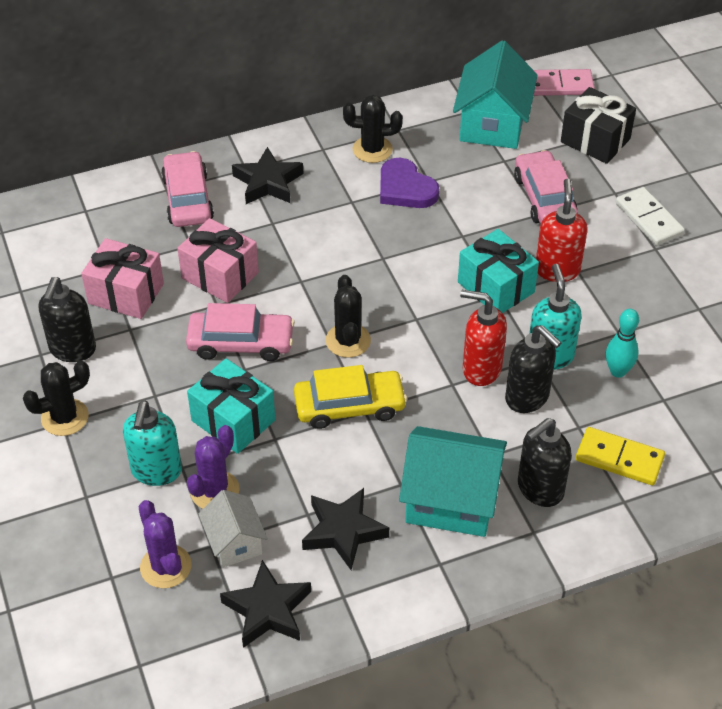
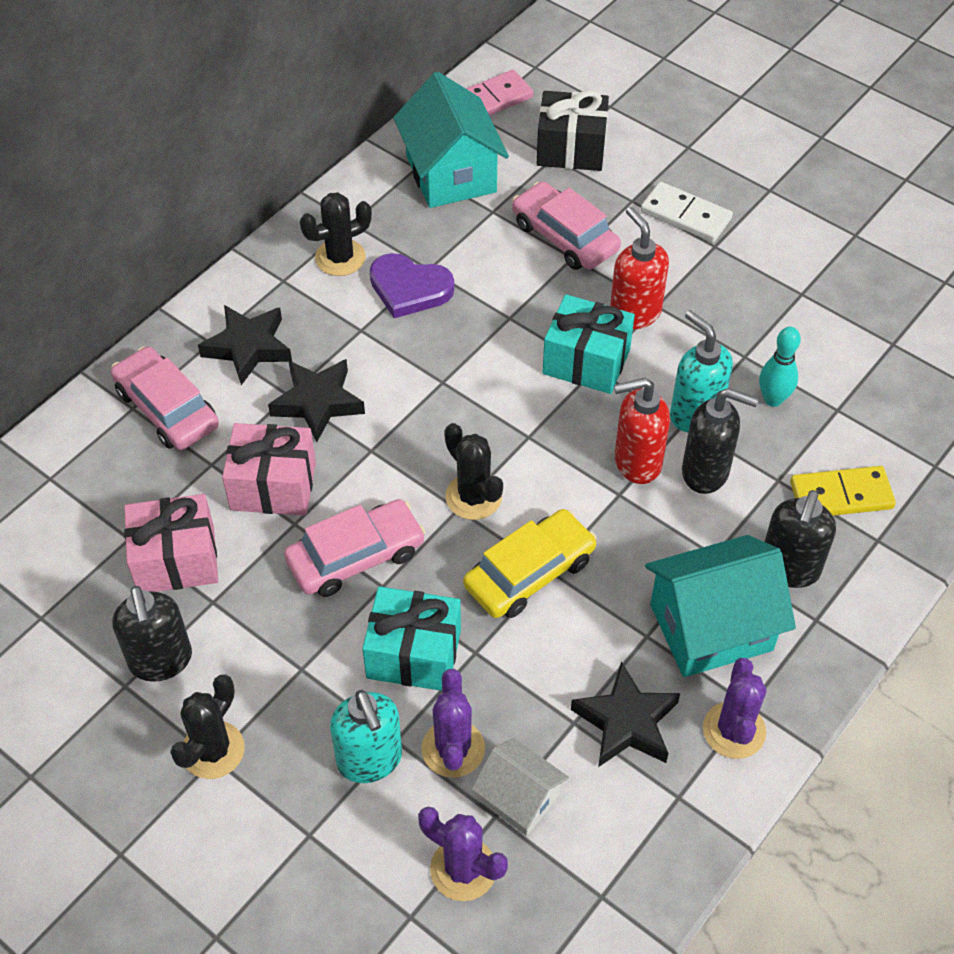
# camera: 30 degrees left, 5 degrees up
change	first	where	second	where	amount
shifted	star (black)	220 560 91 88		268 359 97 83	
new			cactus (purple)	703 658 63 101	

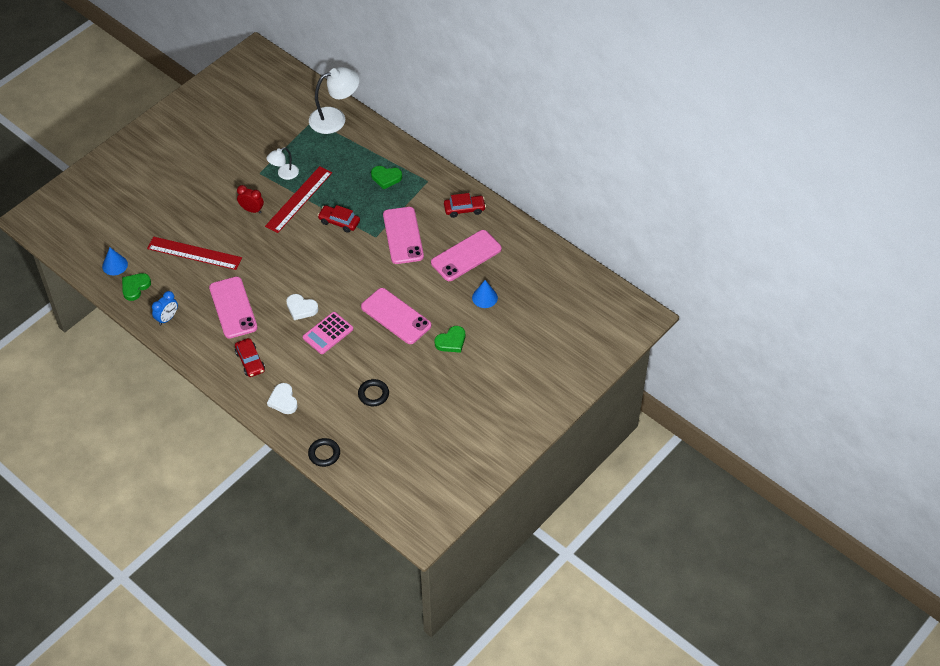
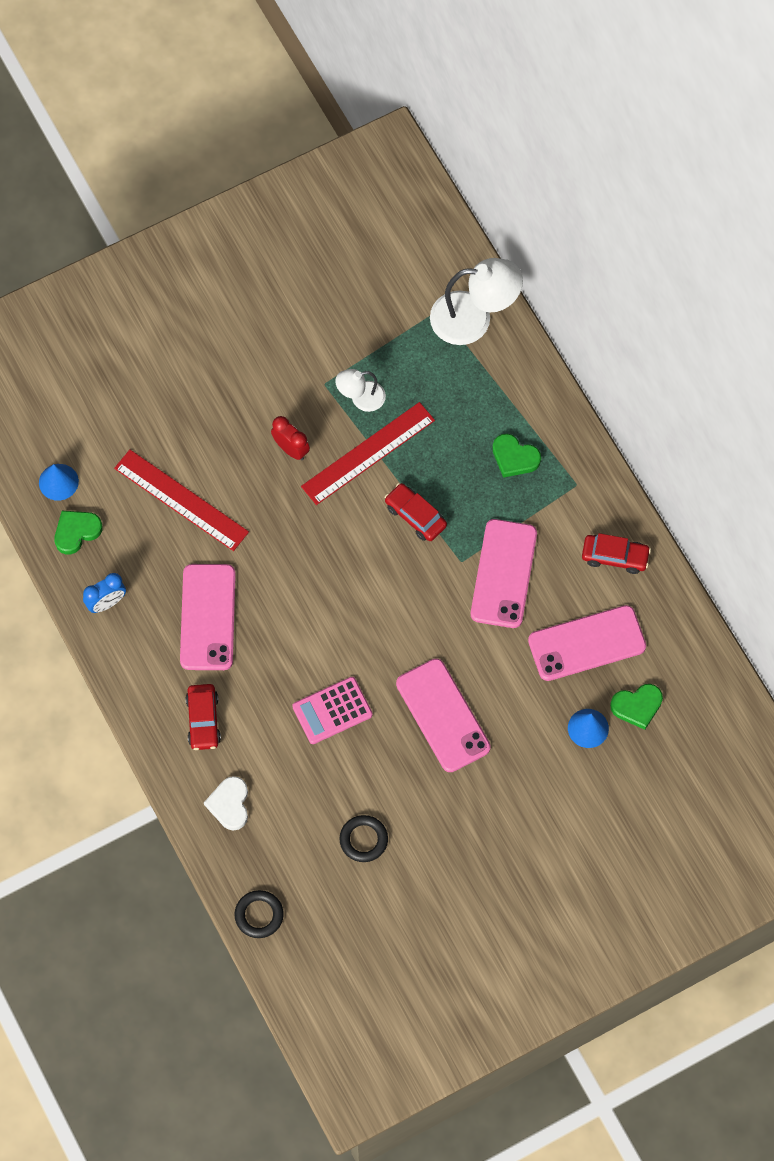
# camera: 20 degrees right, 15 degrees up
change	first	where	second	where	amount
shifted	heart (green)	435 326 30 27		610 684 53 46	
gone	heart (white)	286 294 32 26			

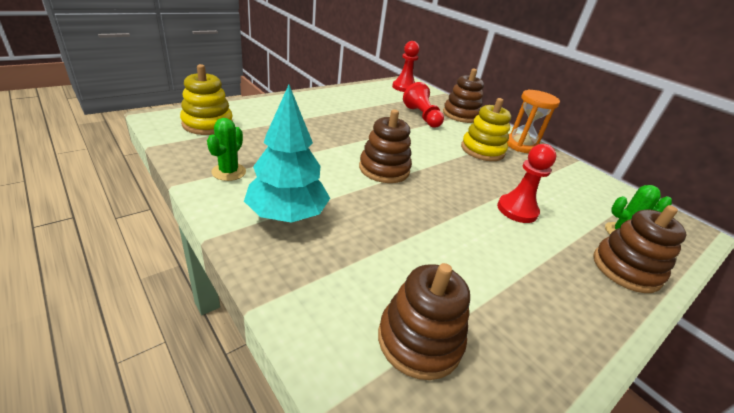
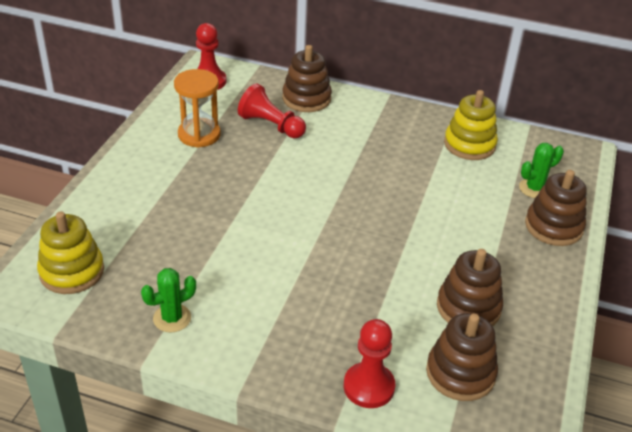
# camera: 30 degrees left, 5 degrees up
change	first	where	second	where	amount
rotated	cactus (green)	207 118 39 63		141 268 55 65	75 degrees clockwise
shifted	hourglass (orange)	507 90 53 63		174 69 47 79	
shifted	pawn (red)	497 144 59 79		344 319 51 89	
shifted	stacking toy (brown)	359 109 53 74		437 249 66 77	
shifted	stacking toy (yellow)	461 98 50 63		444 90 54 70	
gone	tree (turquoise)	244 85 86 138			

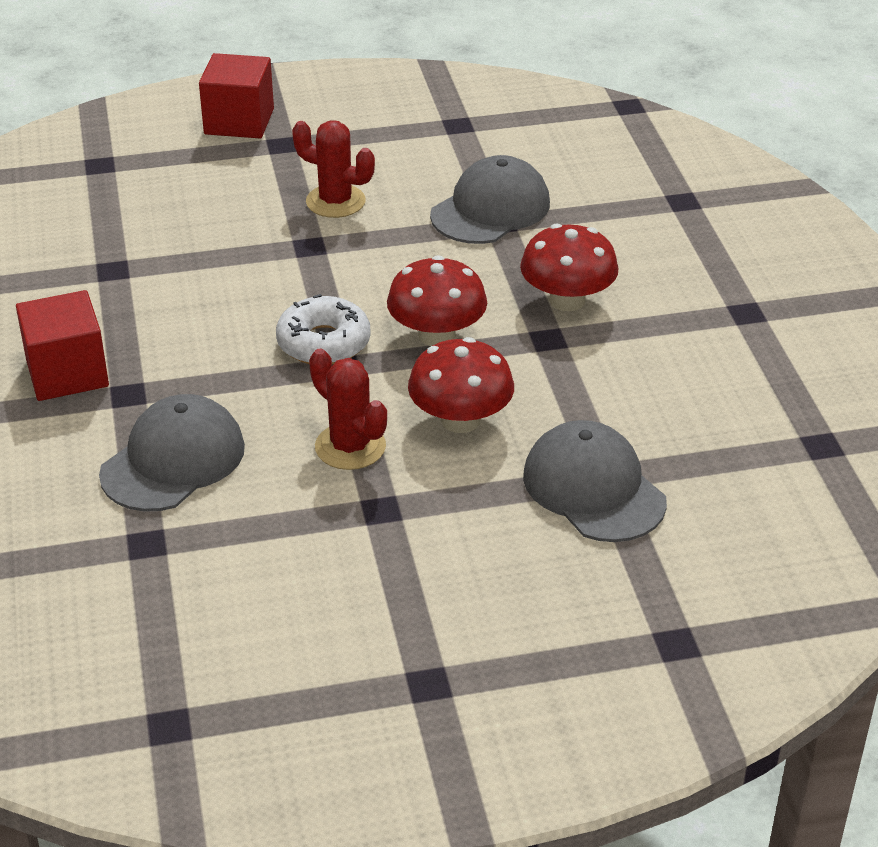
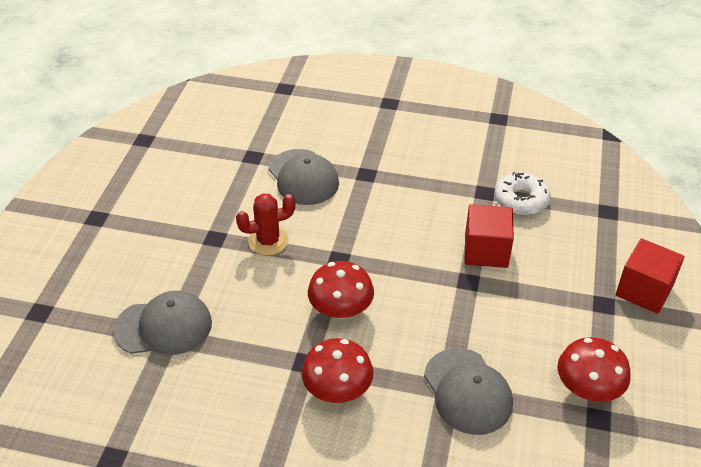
# camera: 115 degrees right, 5 degrees up
change	first	where	second	where	amount
shifted	cube (red)	16 290 93 111		464 204 50 64	
shifted	donut (white)	276 294 95 71		494 172 56 44	
shifted	mushroom (red)	408 337 106 96		557 337 74 65	
gone	cactus (red)	292 120 83 98			

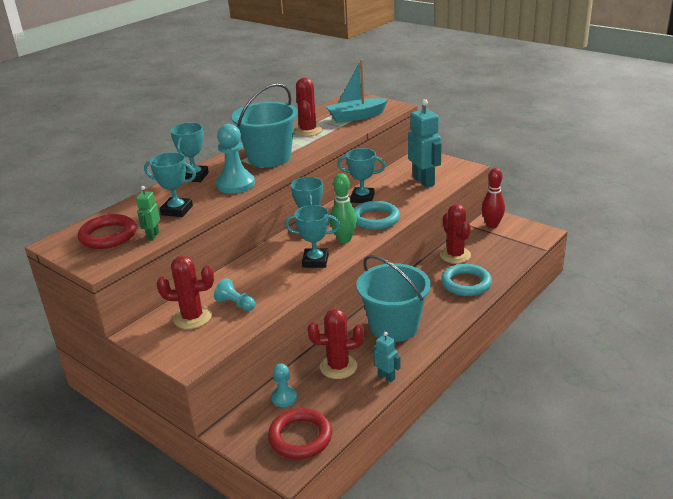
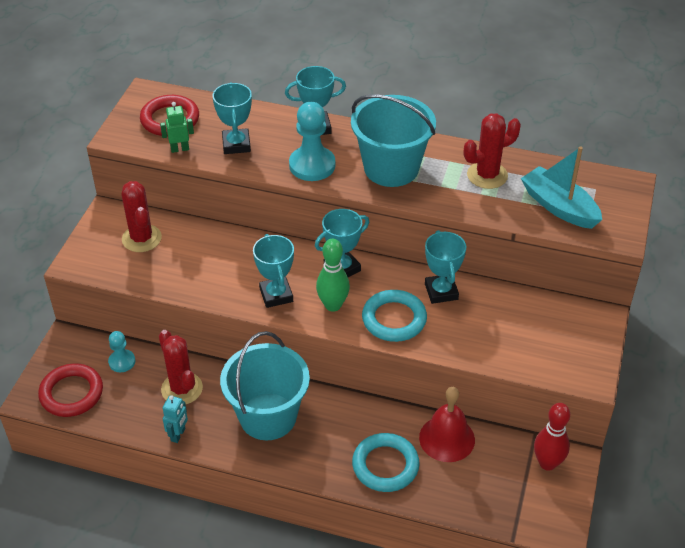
# camera: 65 degrees right, 15 degrees up
change	first	where	second	where	amount
swapped	cactus (red)	440 204 31 60	bell (red)	419 387 56 75	
gone	pawn (turquoise)	214 278 42 33			
gone	robot (turquoise)	408 99 34 89			

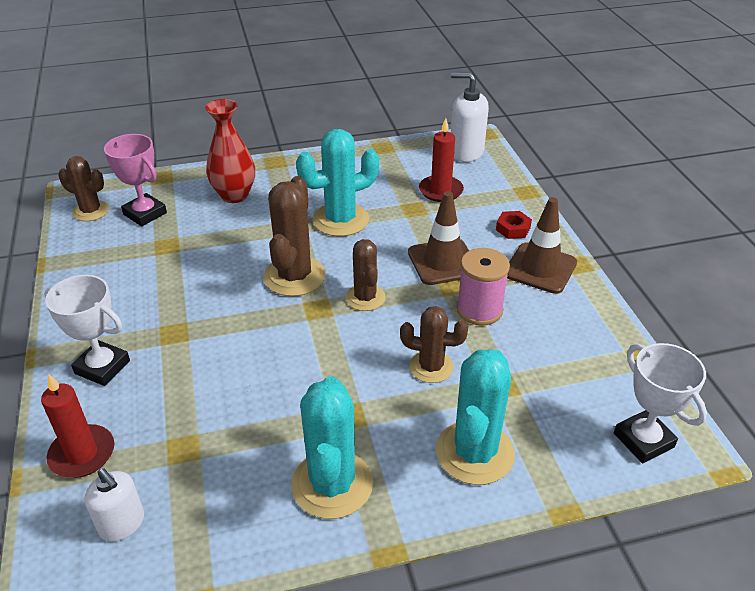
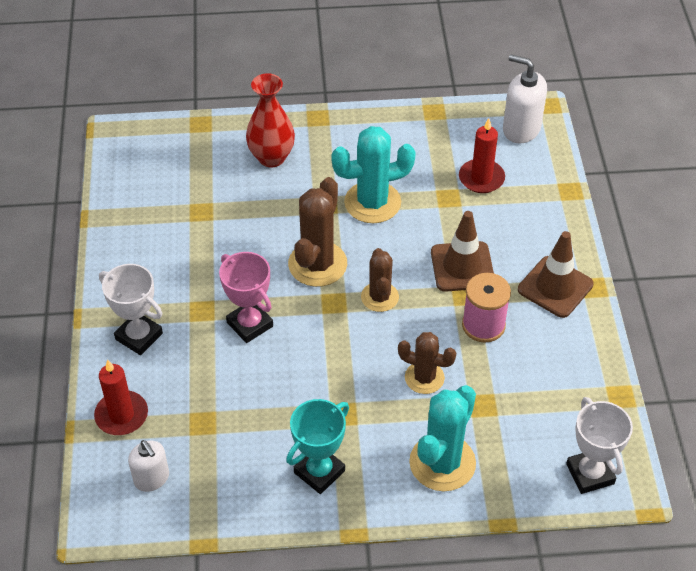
# camera: 10 degrees right, 10 degrees up
change	first	where	second	where	amount
shifted	trophy (pink)	104 134 63 92		219 252 54 91	
swapped	cactus (turquoise)	291 376 82 143	trophy (turquoise)	286 399 63 95	
gone	cactus (brown)	58 156 51 65			
gone	nut (red)	496 211 36 28			

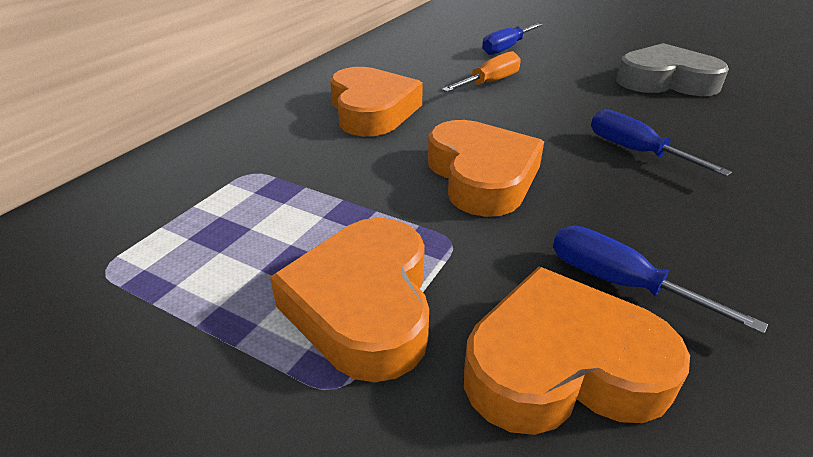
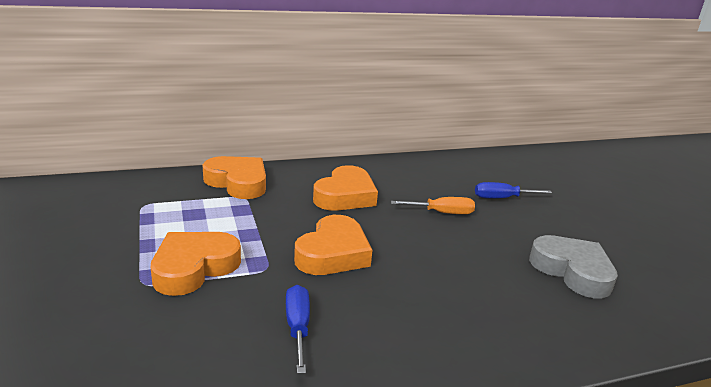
# camera: 40 degrees right, 10 degrees down
change	first	where	second	where	amount
shifted	heart (orange)	464 267 226 168		203 156 63 43	
gone	screwdriver (blue)	591 109 141 68			

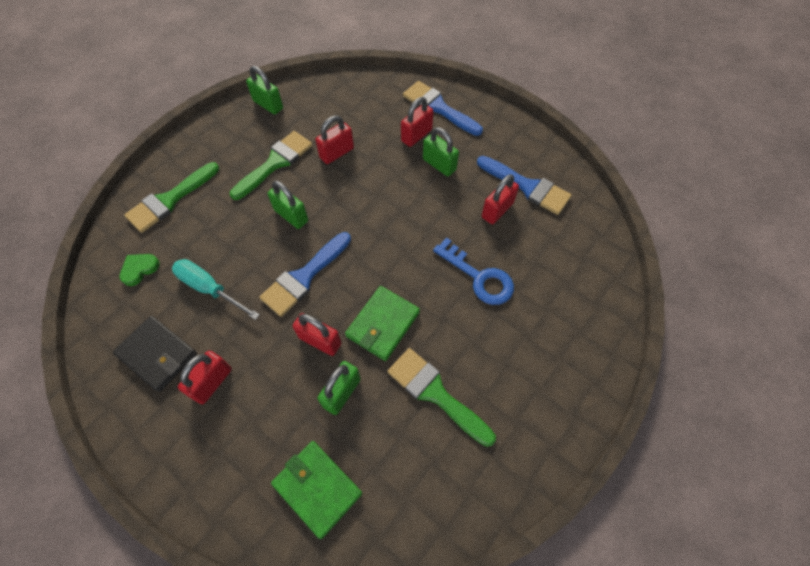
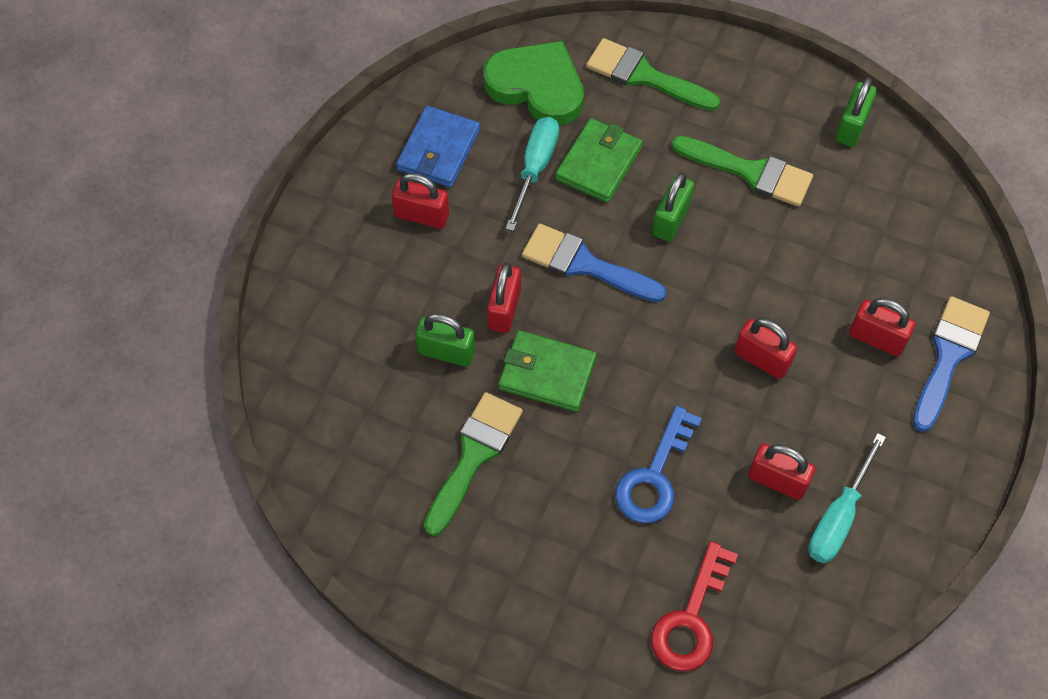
# camera: 75 degrees right, 0 degrees up
change	first	where	second	where	amount
repainted	wallet (black)	113 316 84 76	wallet (blue)	396 106 84 81	
scaled	heart (green)	119 254 41 32		483 41 101 85	x2.18
shifted	wallet (green)	271 441 91 98		555 118 88 85	
new			key (red)	651 541 87 130	
shifted	padlock (red)	316 115 38 49		735 318 62 61	
swapped	brush (blue)	477 156 95 59	screwdriver (turquoise)	808 433 78 131	
gone	padlock (green)	423 127 36 50			

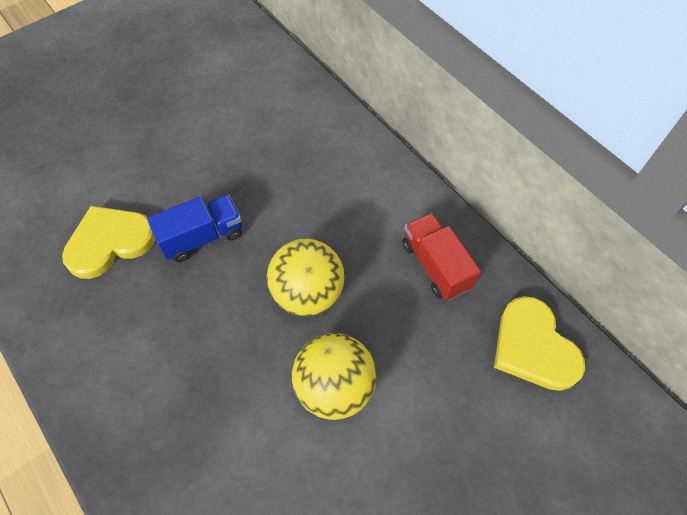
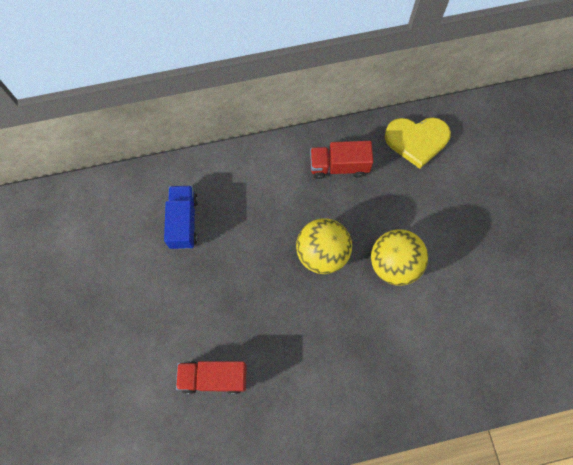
# camera: 65 degrees left, 10 degrees up
change	first	where	second	where	amount
shifted	truck (blue)	147 195 95 67		164 186 34 63	
swapped	heart (yellow)	62 206 93 73	truck (red)	176 361 71 33	

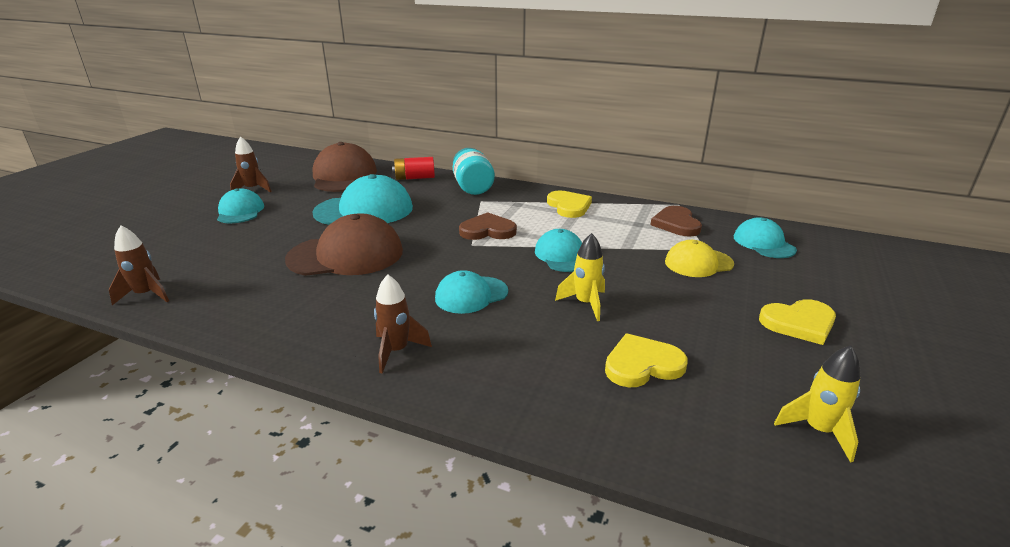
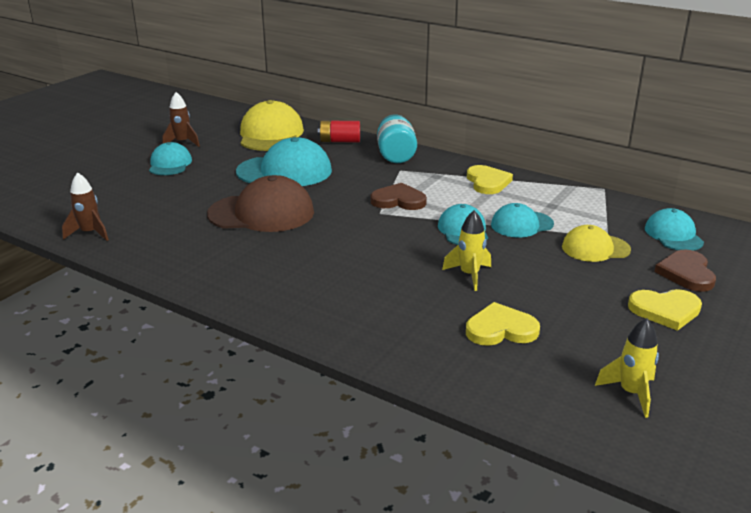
# camera: 10 degrees right, 0 degrees up
change	first	where	second	where	amount
repainted	cap (brown)	313 142 64 50	cap (yellow)	240 100 64 51	
shifted	cap (turquoise)	435 270 73 44		491 203 63 35	
shifted	heart (brown)	651 206 51 31		654 250 62 42	
gone	rocket (brown)	374 274 58 99			

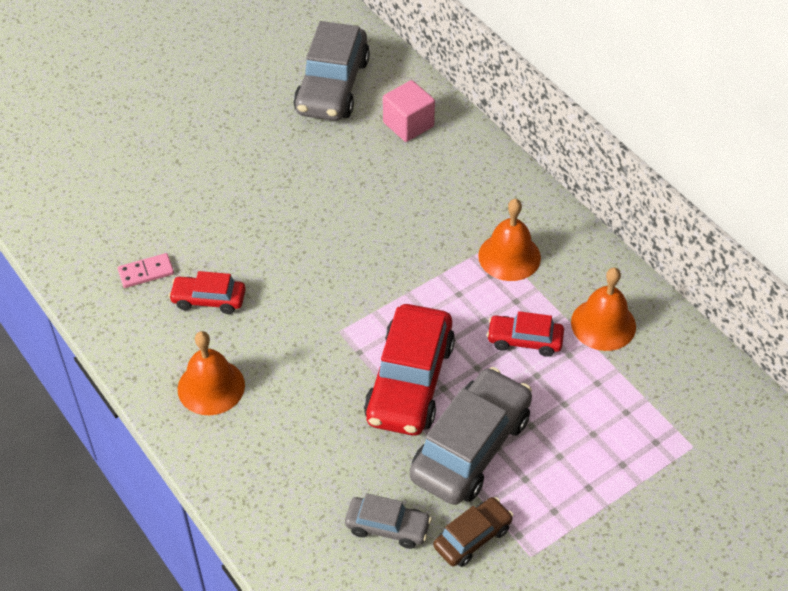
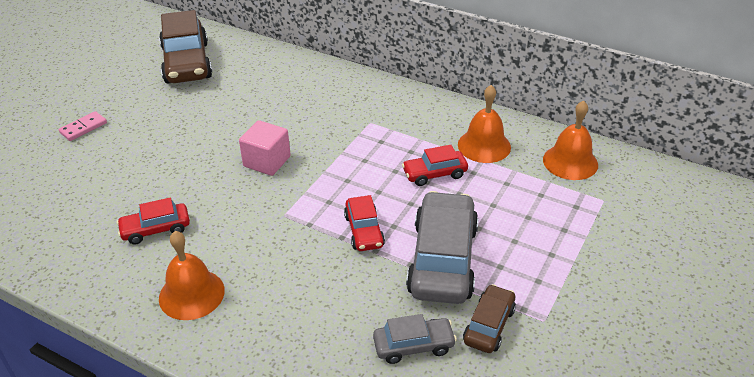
# camera: 25 degrees left, 10 degrees down
change	first	where	second	where	amount
shifted	domino (pink)	118 253 56 35		59 111 48 30	
repainted	car (grey)	294 21 76 100	car (brown)	159 10 53 73	
shifted	cube (pink)	383 80 52 62		239 120 52 56	
scaled	car (red)	364 304 91 132		344 195 41 56	x0.53
shifted	bell (orange)	478 199 63 82		543 100 55 80	

